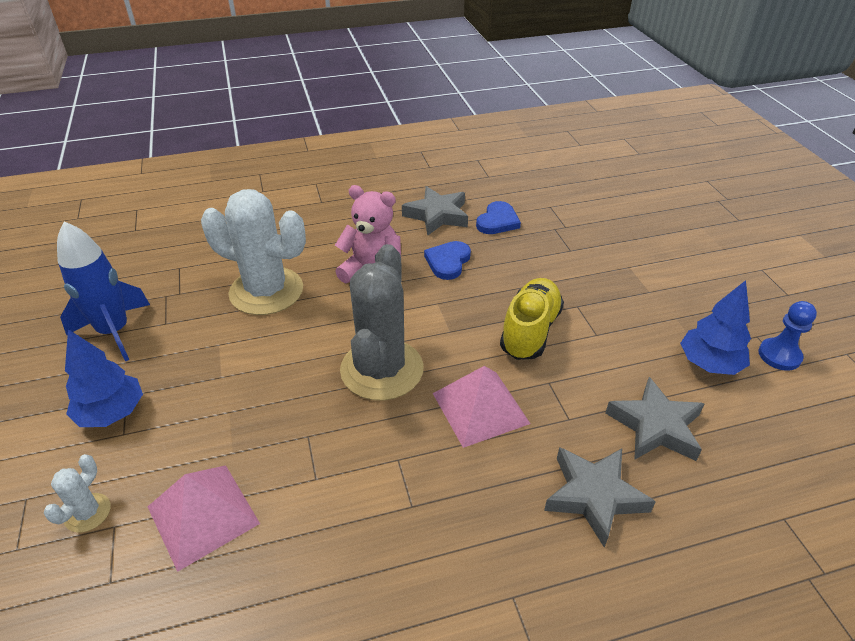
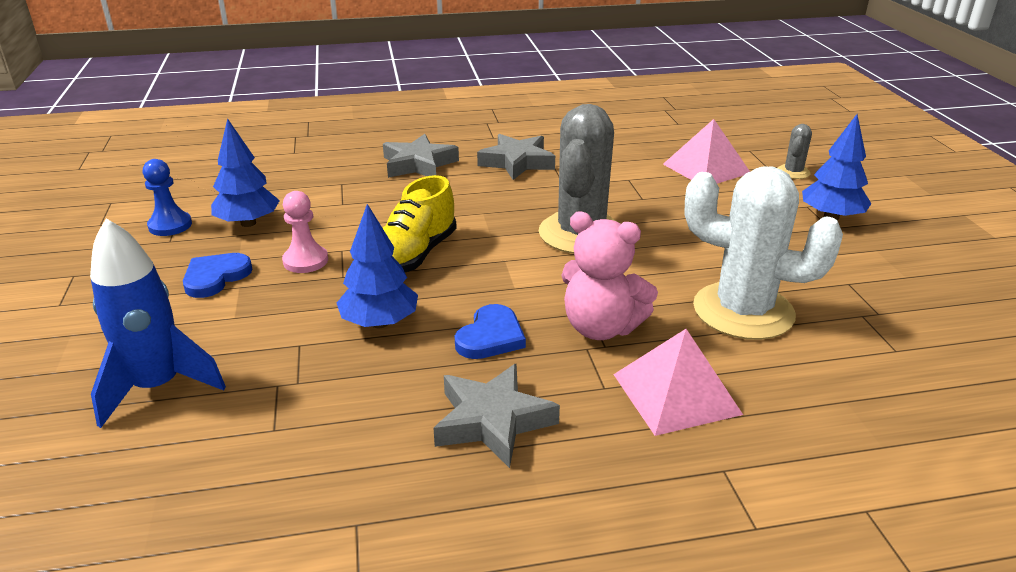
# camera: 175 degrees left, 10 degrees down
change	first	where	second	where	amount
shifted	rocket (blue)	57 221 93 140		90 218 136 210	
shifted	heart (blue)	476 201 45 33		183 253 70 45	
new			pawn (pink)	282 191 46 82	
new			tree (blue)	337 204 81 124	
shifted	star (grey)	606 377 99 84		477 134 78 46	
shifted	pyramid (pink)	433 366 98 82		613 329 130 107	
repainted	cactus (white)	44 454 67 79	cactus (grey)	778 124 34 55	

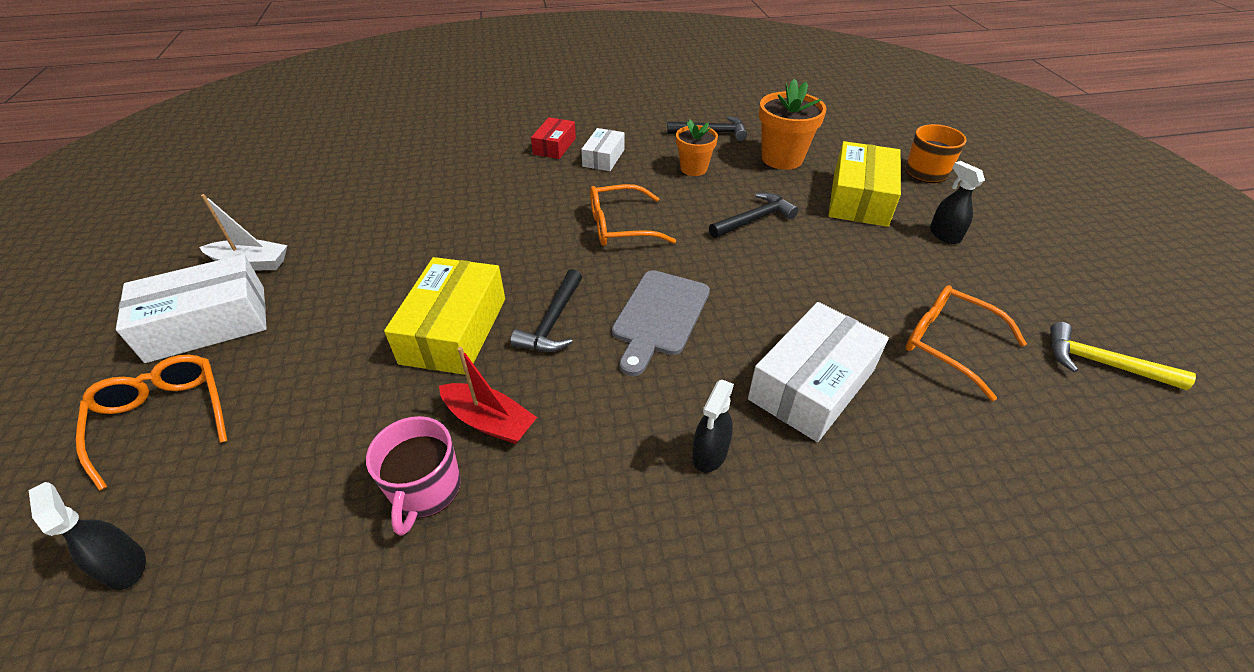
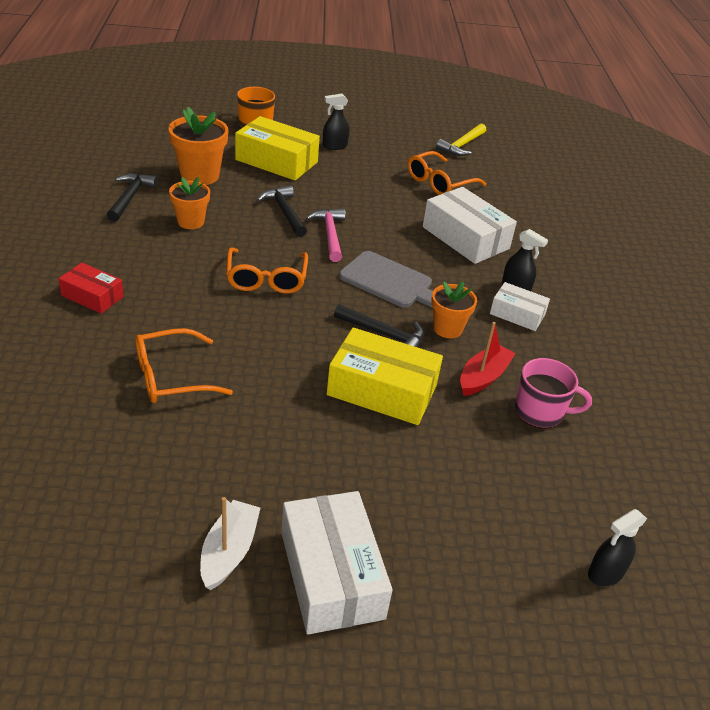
# camera: 85 degrees left, 5 degrees down
change	first	where	second	where	amount
shifted	glasses (orange)	76 355 151 136		136 328 97 75	
new			hammer (pink)	306 208 40 54	
new			flower pot (orange)	431 281 46 57	
shifted	box (white)	581 128 44 43		490 282 60 49	

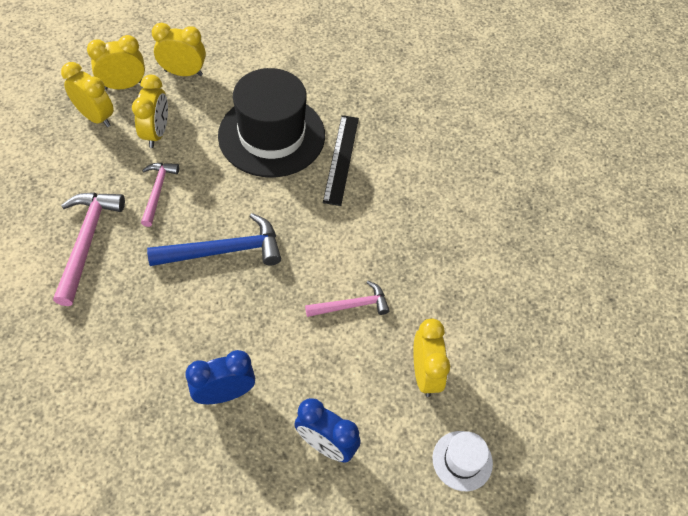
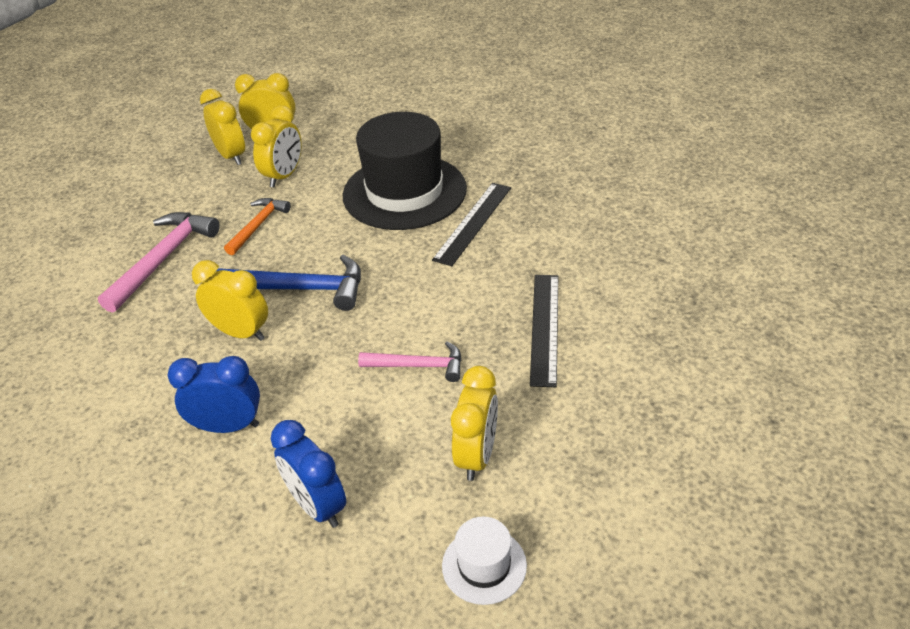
# camera: 25 degrees right, 15 degrees down
change	first	where	second	where	amount
shifted	clock (yellow)	152 23 54 53		192 260 76 81	
repainted	hammer (pink)	141 163 38 64	hammer (orange)	224 198 67 57	
new			ruler (black)	530 275 28 112	

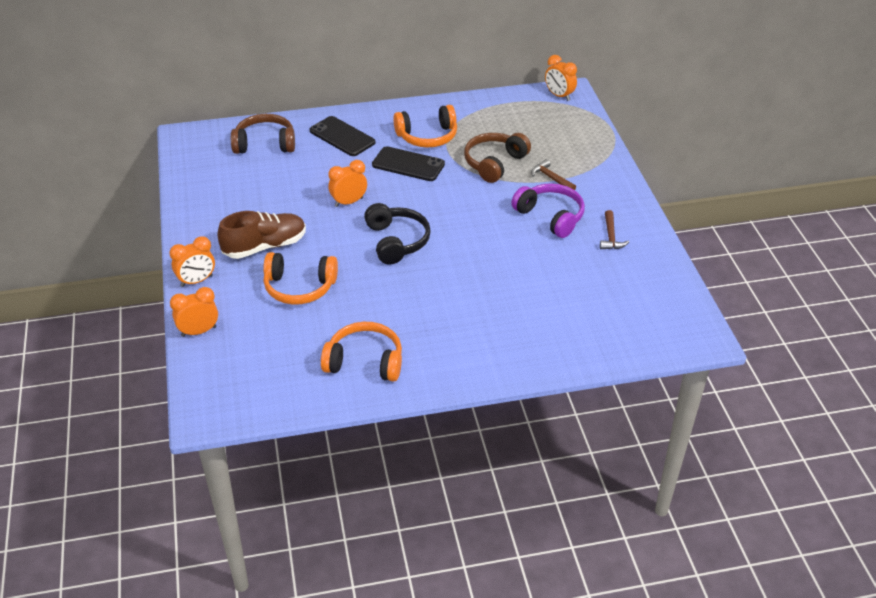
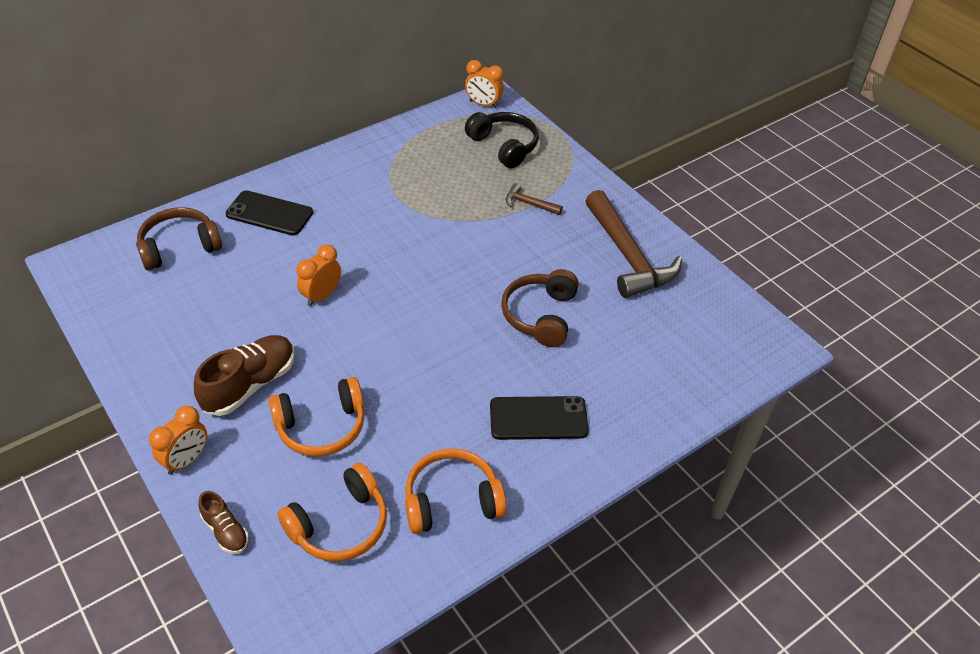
# camera: 25 degrees left, 5 degrees up
change	first	where	second	where	amount
swapped	clock (orange)	170 287 48 50	shoe (brown)	198 491 51 63	
shifted	headphones (orange)	393 105 64 43		277 463 110 98	
shifted	headphones (black)	364 203 67 62		465 112 74 56	
shifted	phone (black)	372 146 73 35		490 396 99 44	
shifted	headphones (brown)	464 133 67 50		501 269 78 78	
scaled	hammer (brown)	600 210 29 39		586 190 96 108	x2.24
gone	headphones (purple)	511 183 74 55			

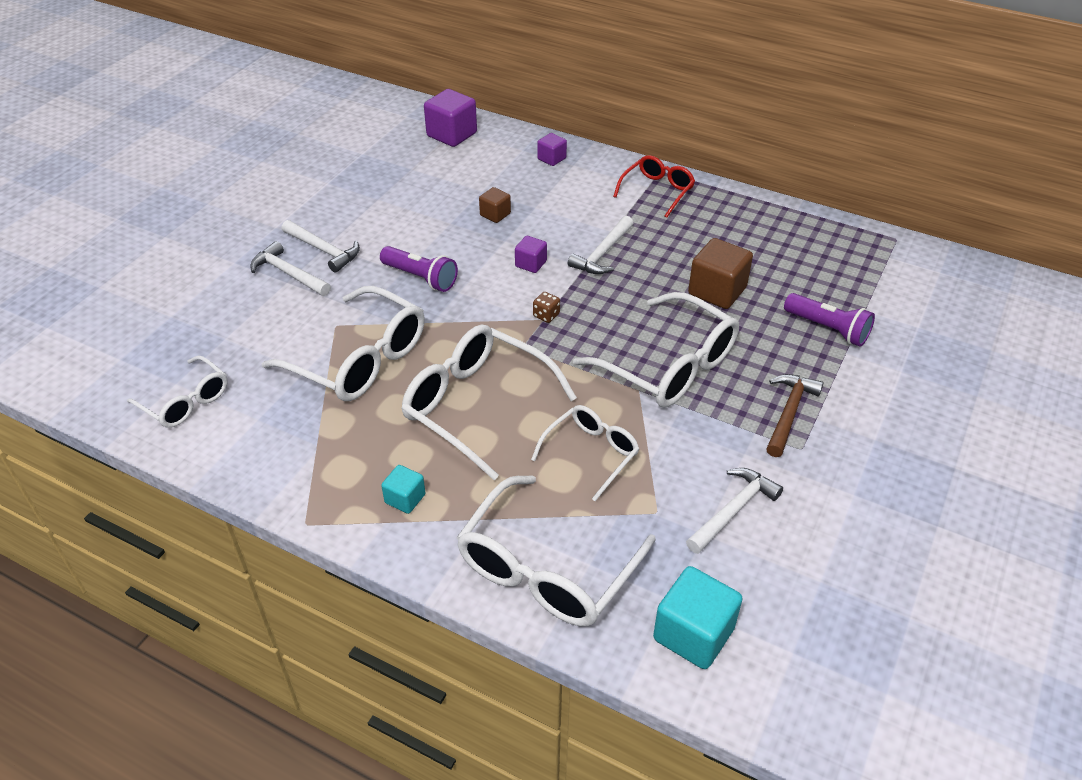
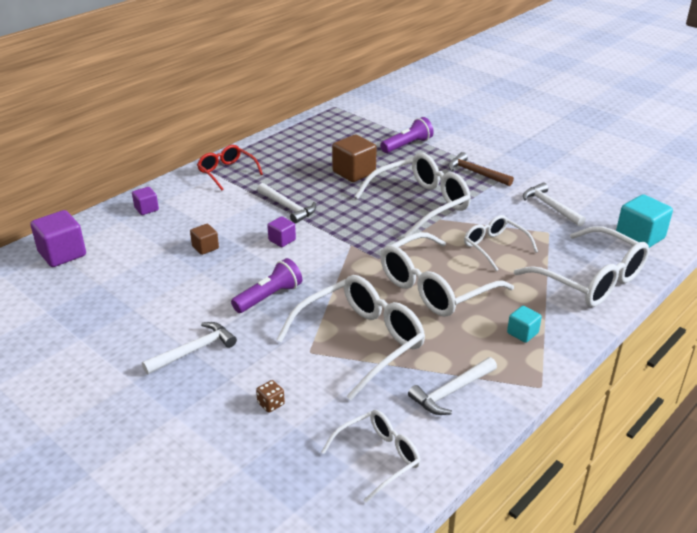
# camera: 75 degrees left, 10 degrees down
change	first	where	second	where	amount
shifted	dice (brown)	533 292 27 31		256 380 29 33	
shifted	hammer (white)	250 241 81 55		408 357 89 58	

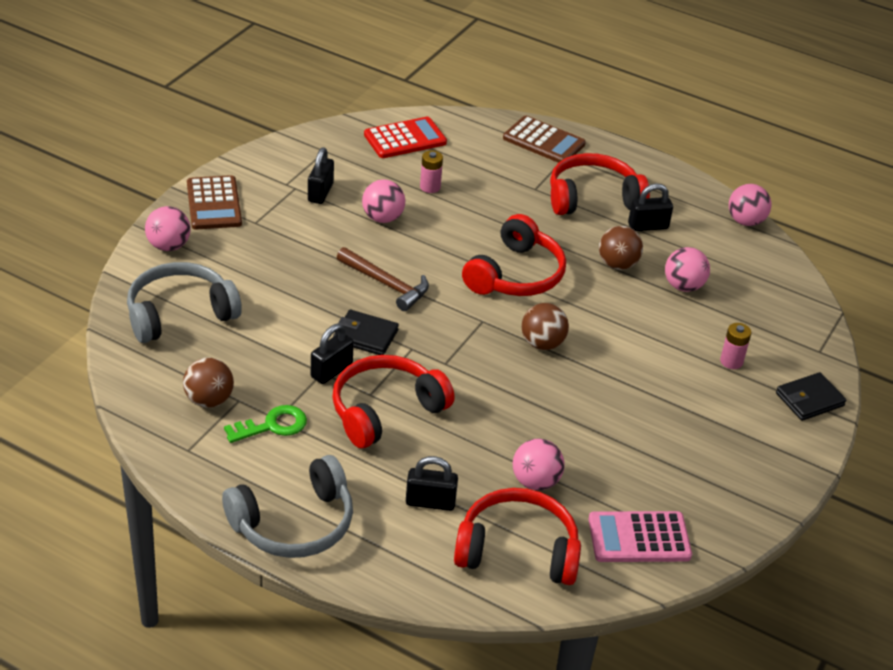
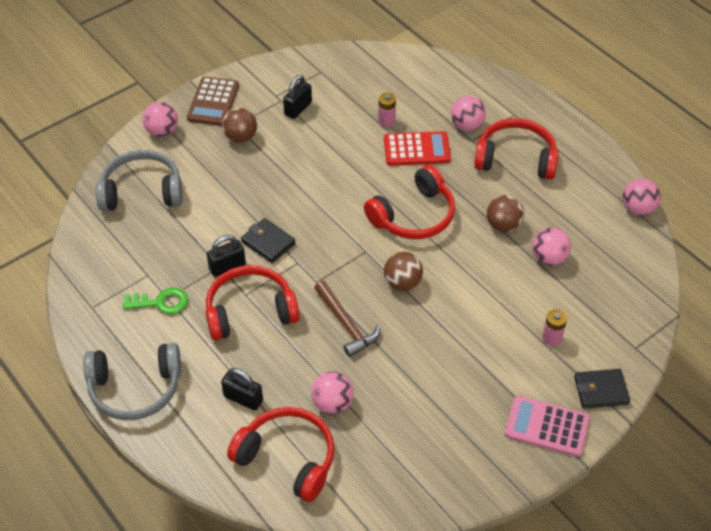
# camera: 25 degrees right, 10 degrees up
change	first	where	second	where	amount
shifted	ball (brown)	183 358 51 50		222 107 35 36	
shifted	hammer (brown)	337 247 92 64		314 281 66 76	
shifted	calculator (red)	364 117 83 41		384 131 67 35	
shifted	ball (pink)	362 179 43 44		451 96 35 35	
shifted	calculator (pink)	588 511 104 51		505 396 85 61	
gone	calculator (brown)	503 116 83 47			
gone	padlock (black)	628 184 45 47			

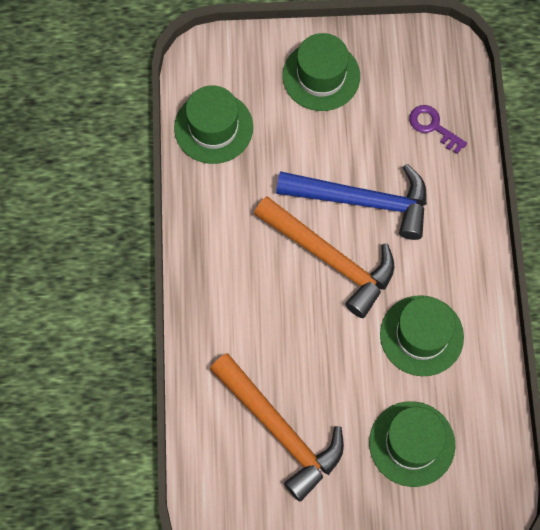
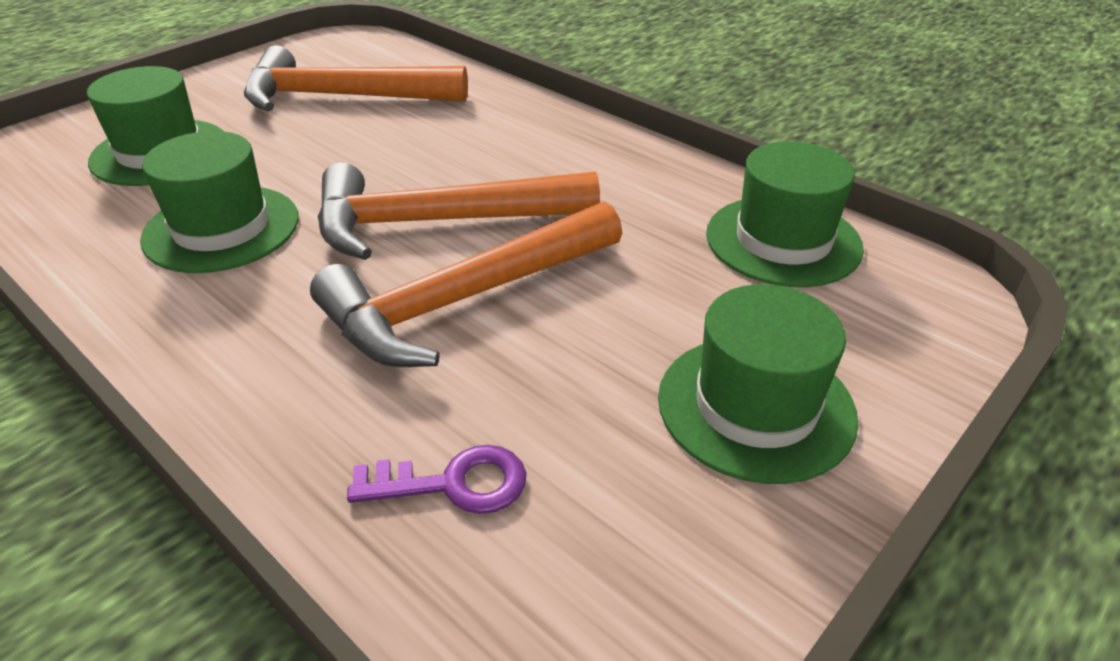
# camera: 135 degrees right, 30 degrees down
change	first	where	second	where	amount
repainted	hammer (blue)	276 164 151 76	hammer (orange)	310 202 312 165	

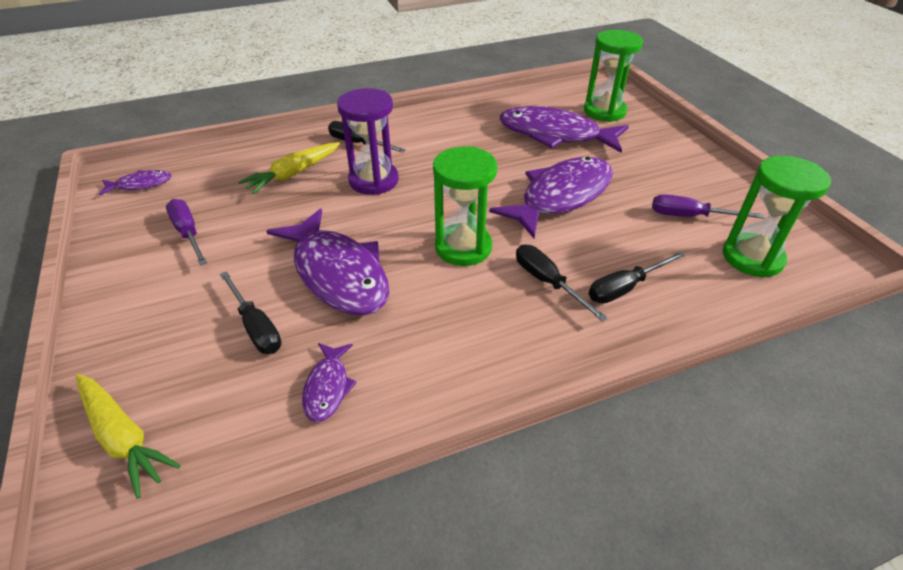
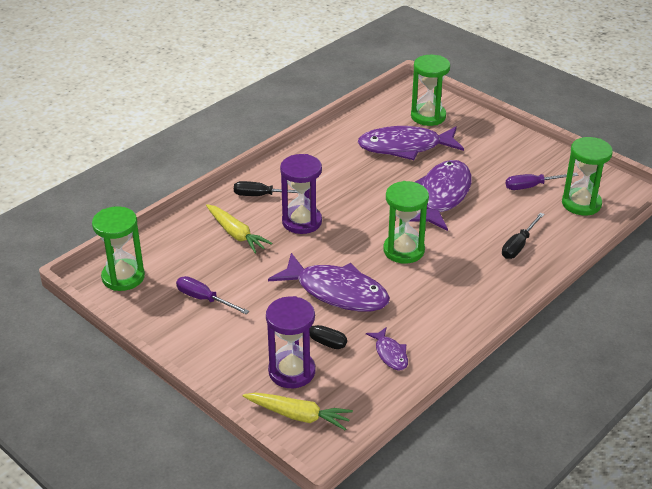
# camera: 25 degrees left, 5 degrees down
change	first	where	second	where	amount
swapped	fish (purple)	99 170 73 26	hourglass (green)	92 206 53 85	
rotated	carrot (yellow)	238 142 102 52		206 204 66 50	60 degrees counterclockwise
new			hourglass (purple)	266 296 50 92	
gone	screwdriver (black)	516 244 92 78			

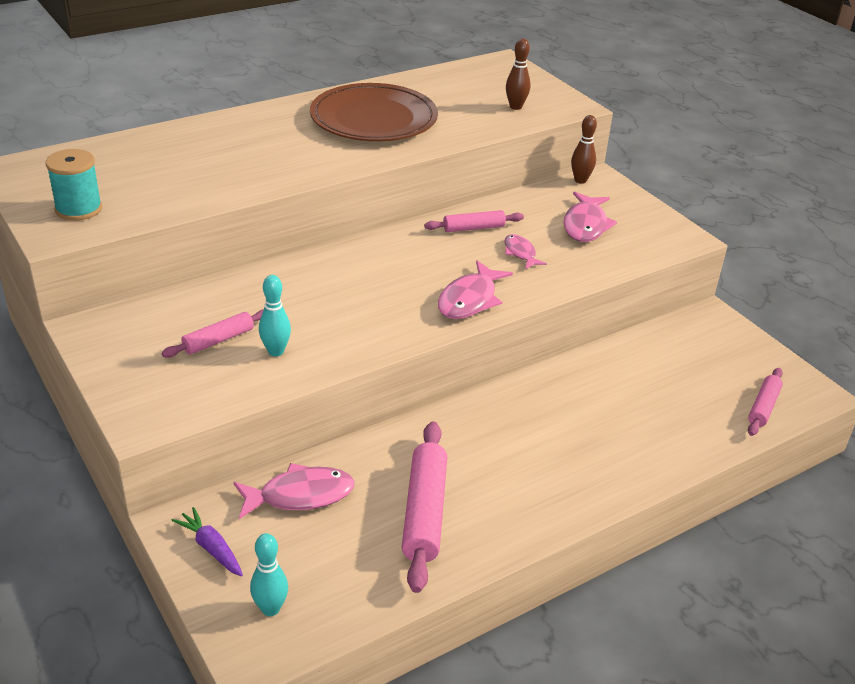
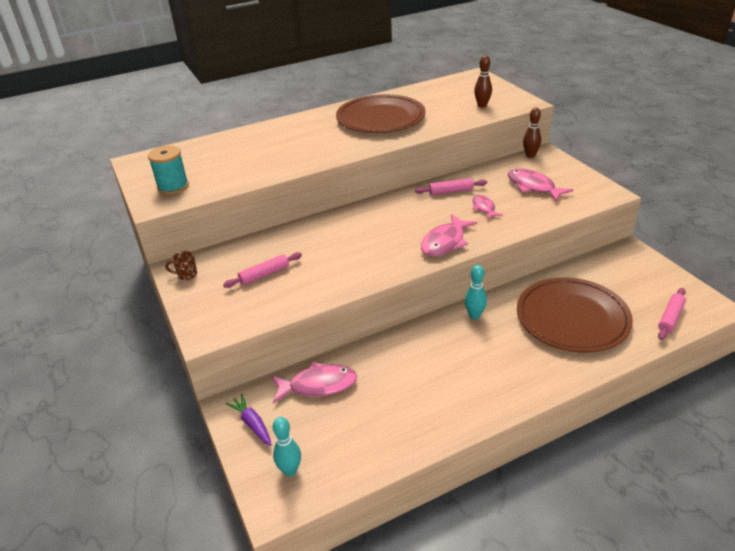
# camera: 10 degrees right, 0 degrees up
change	first	where	second	where	amount
new			mug (brown)	166 251 31 29	
shifted	bowling pin (turquoise)	259 275 32 82		465 265 22 54	
rotated	fish (pink)	564 192 53 50		508 168 65 33	120 degrees clockwise
new			plate (brown)	517 277 116 76	
gone	rolling pin (pink)	402 421 45 172			

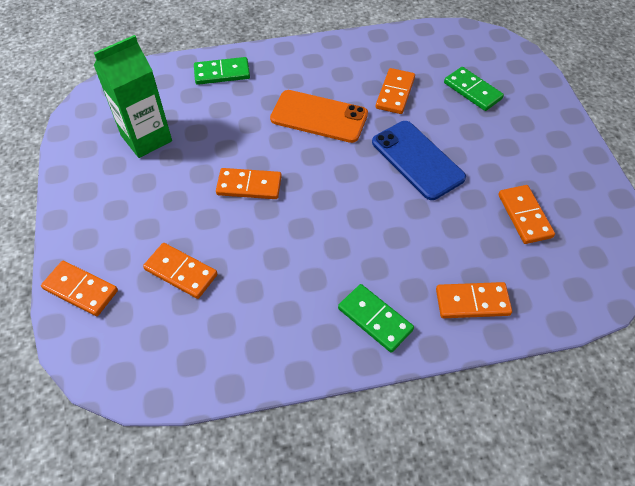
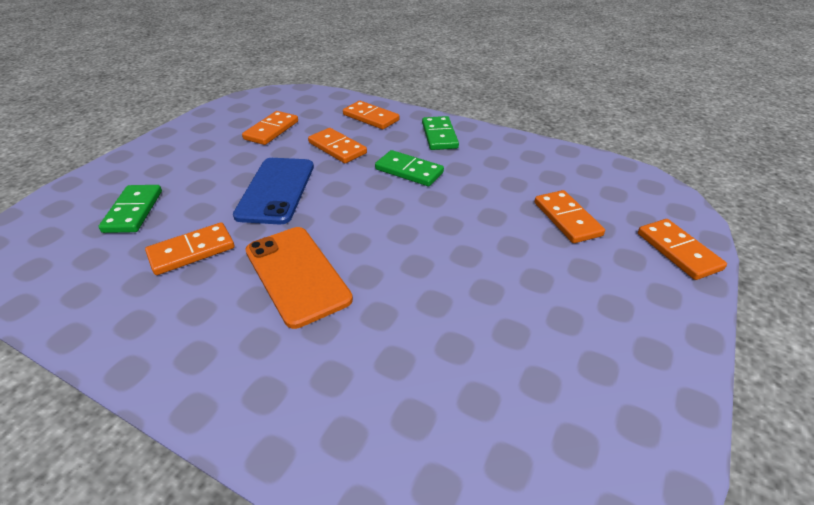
# camera: 140 degrees left, 15 degrees down
change	first	where	second	where	amount
shifted	domino (orange)	216 168 66 31		308 128 59 35	
shifted	domino (green)	194 57 56 28		375 150 69 36	
gone	carton (green)	94 35 78 123			

